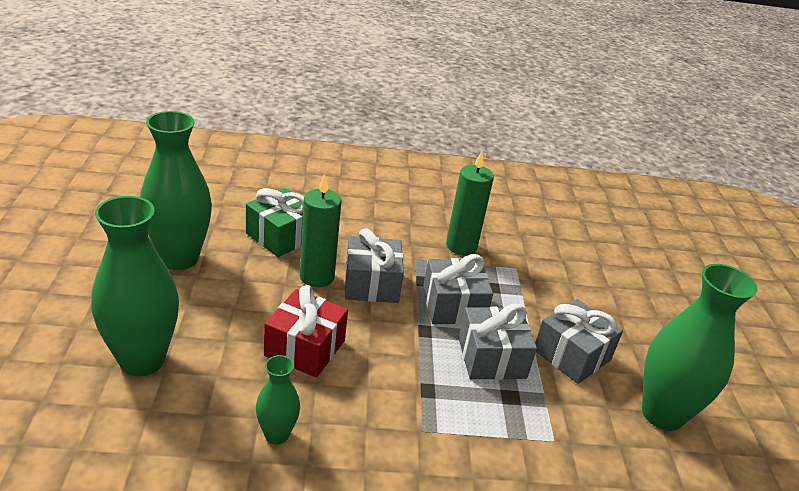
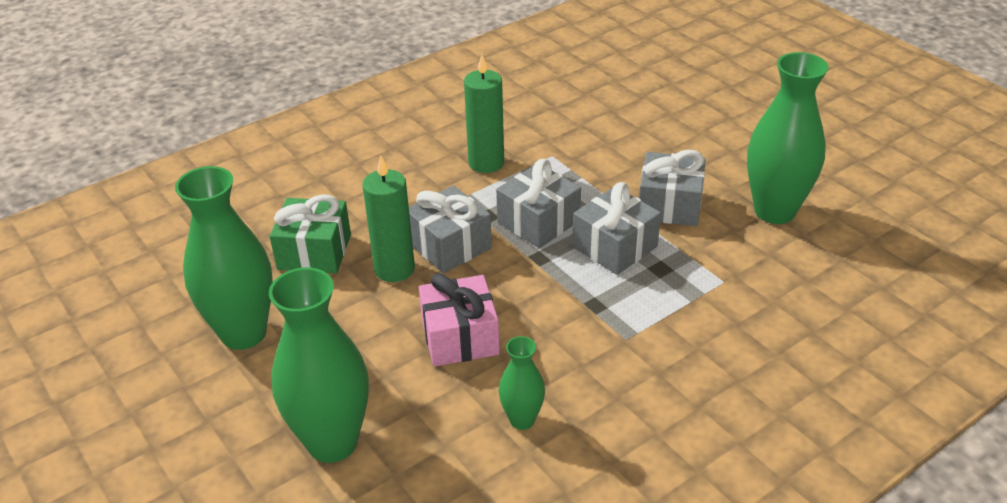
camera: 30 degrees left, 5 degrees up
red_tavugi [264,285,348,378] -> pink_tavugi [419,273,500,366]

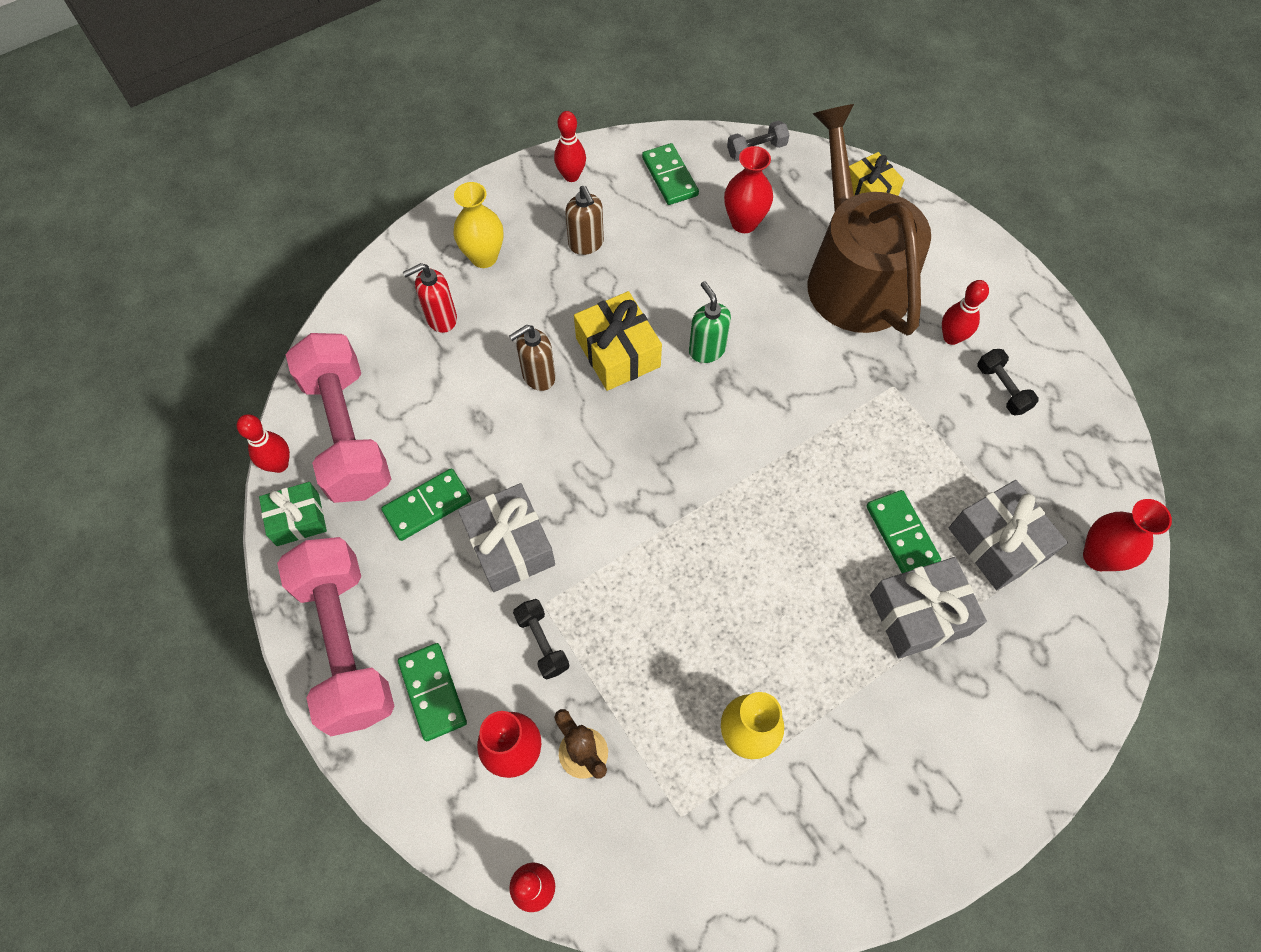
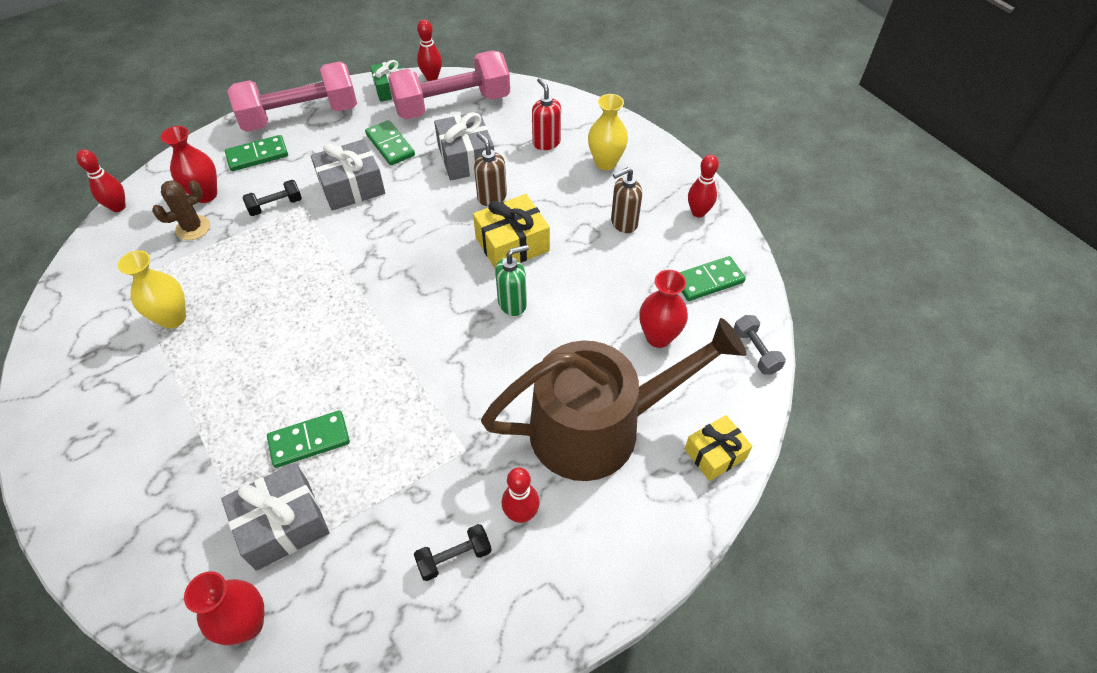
camera: 90 degrees right, 10 degrees down
grey_tavugi [870,557,987,659] -> grey_tavugi [434,111,494,180], relocated

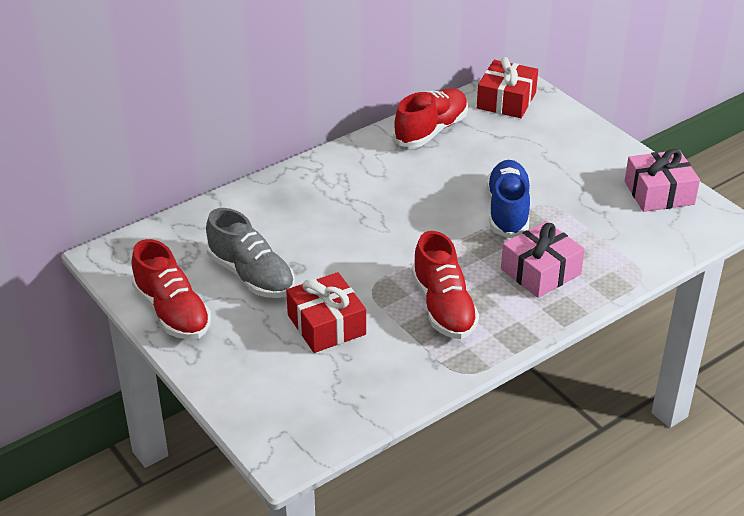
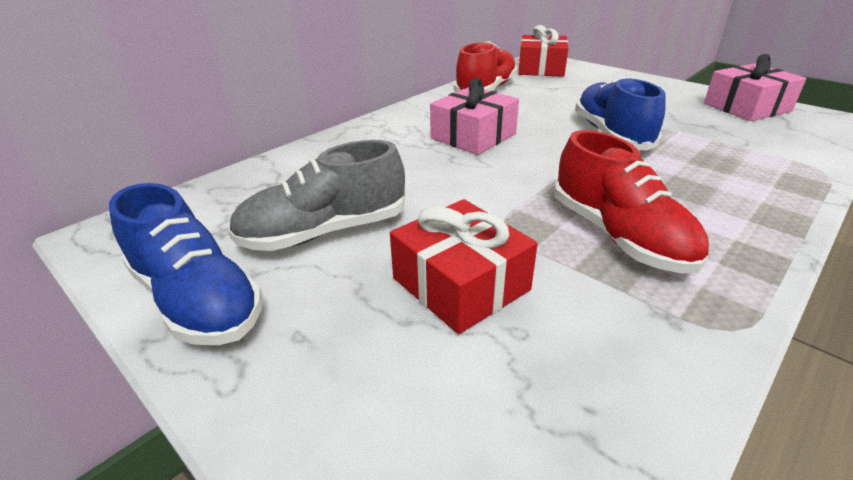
camera: 10 degrees left, 5 degrees down
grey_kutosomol [206,208,295,298] -> grey_kutosomol [228,140,405,251], 120 degrees clockwise
pink_tavugi [501,221,585,298] -> pink_tavugi [430,78,519,155], relocated
red_kutosomol [131,239,211,340] -> blue_kutosomol [109,183,262,345]

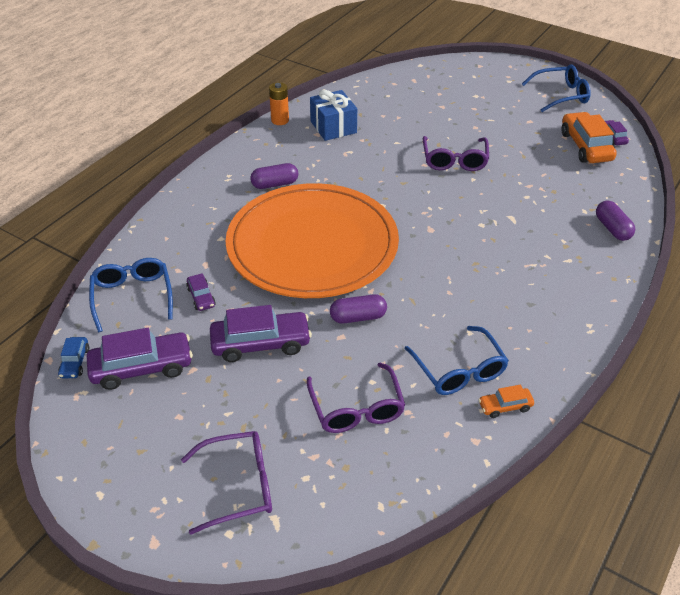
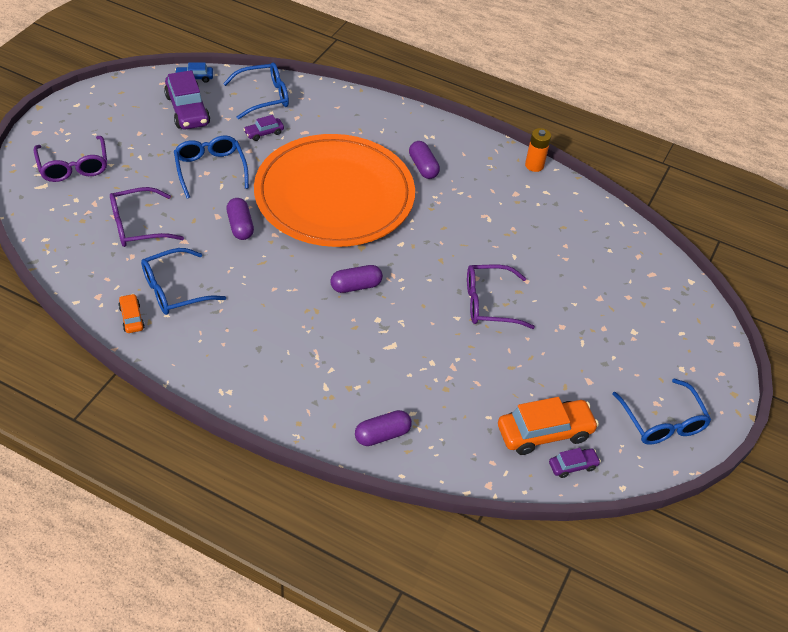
camera: 80 degrees right, 5 degrees up
blue_tavugi [310,90,357,141] -> none
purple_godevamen [210,305,312,362] -> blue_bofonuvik [174,136,249,198]
none -> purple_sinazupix [330,265,383,293]

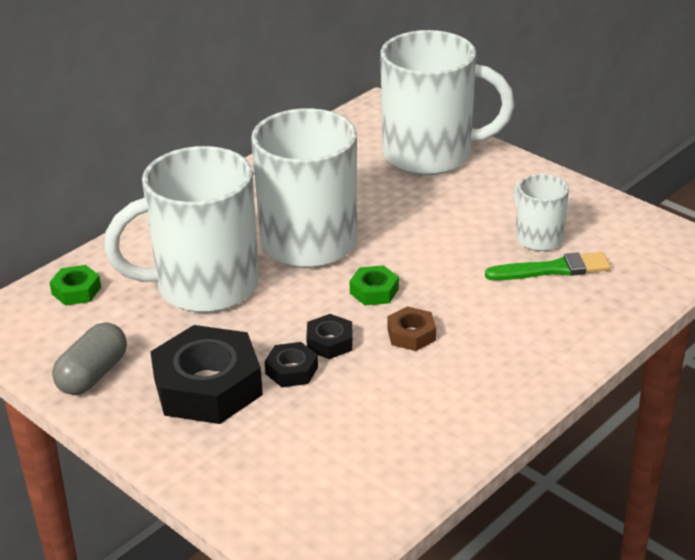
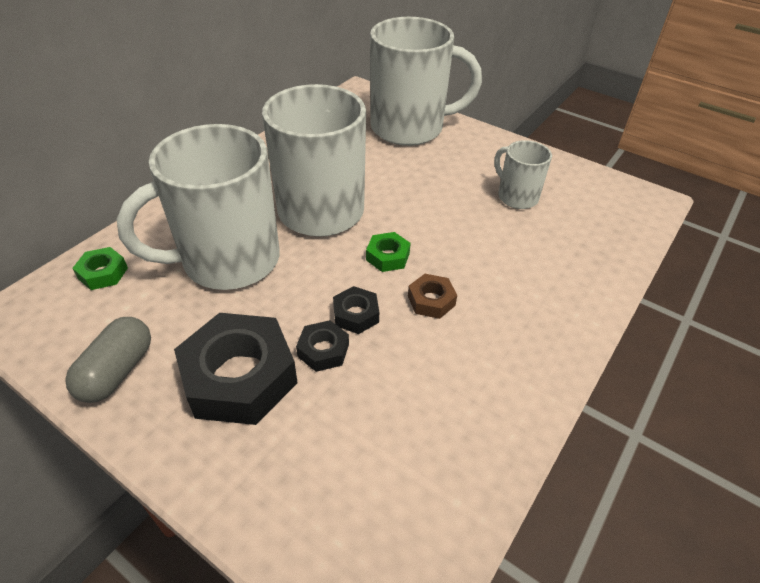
camera: 10 degrees left, 10 degrees up
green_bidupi [485,252,611,281] -> none

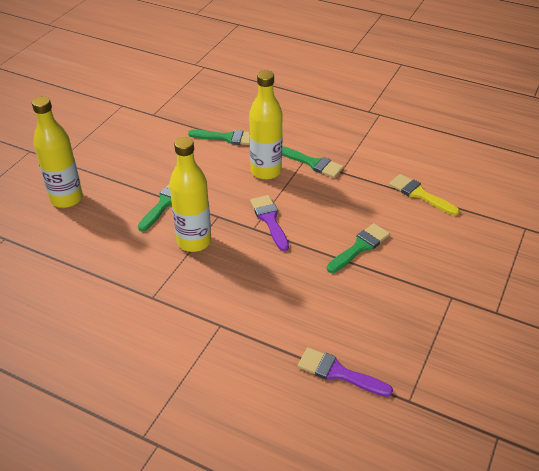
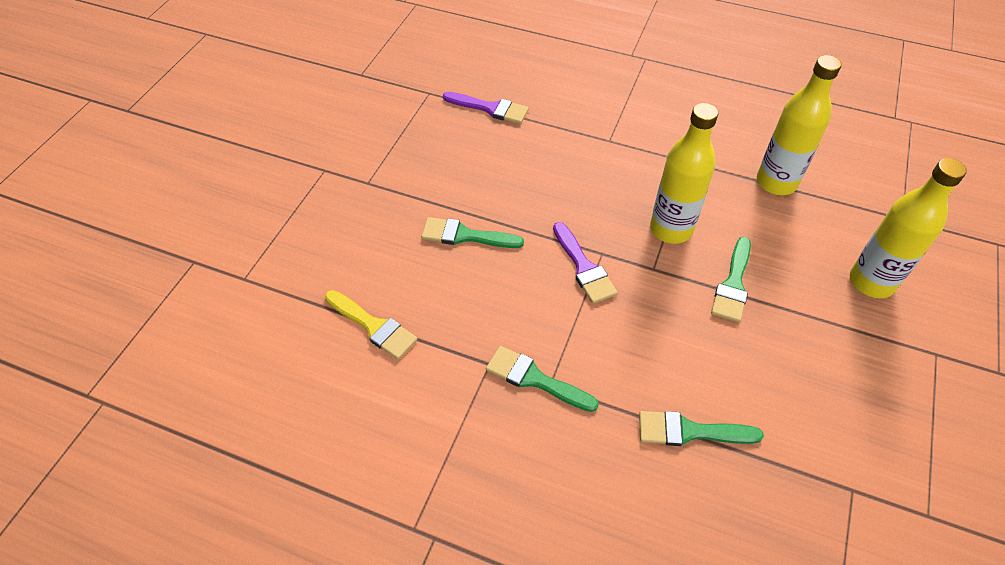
camera: 175 degrees right, 10 degrees up
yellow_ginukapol [249,71,283,180] -> yellow_ginukapol [757,55,842,195], relocated
green_bidupi [327,223,390,273] -> green_bidupi [421,217,524,248], 60 degrees clockwise

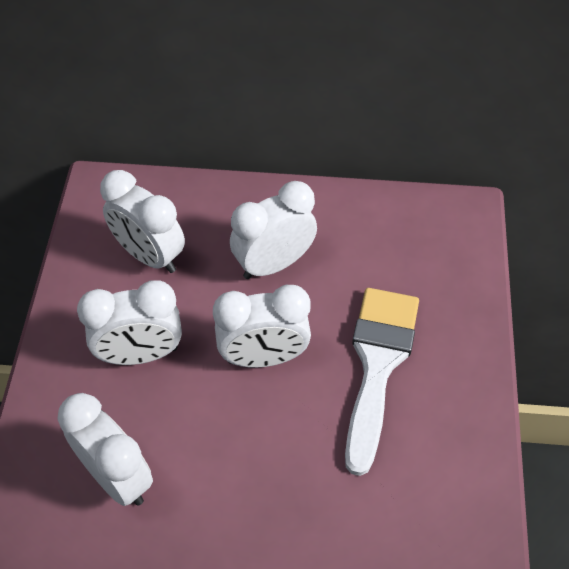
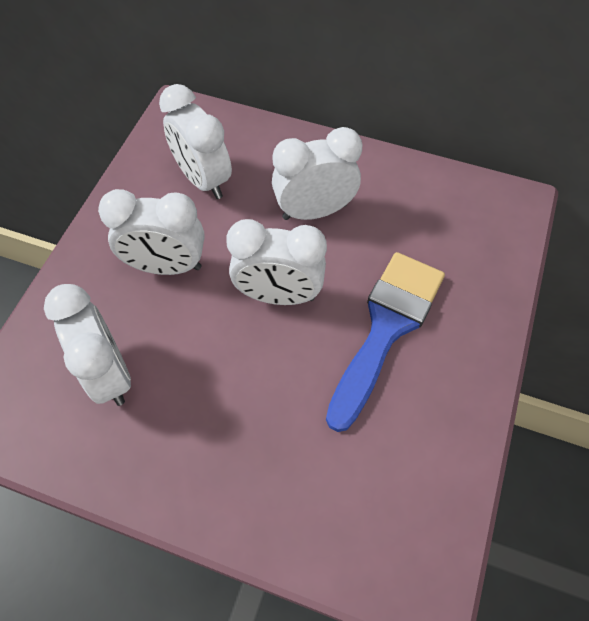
camera: 15 degrees right, 5 degrees up
white_bidupi [345,288,419,476] -> blue_bidupi [326,252,445,432]

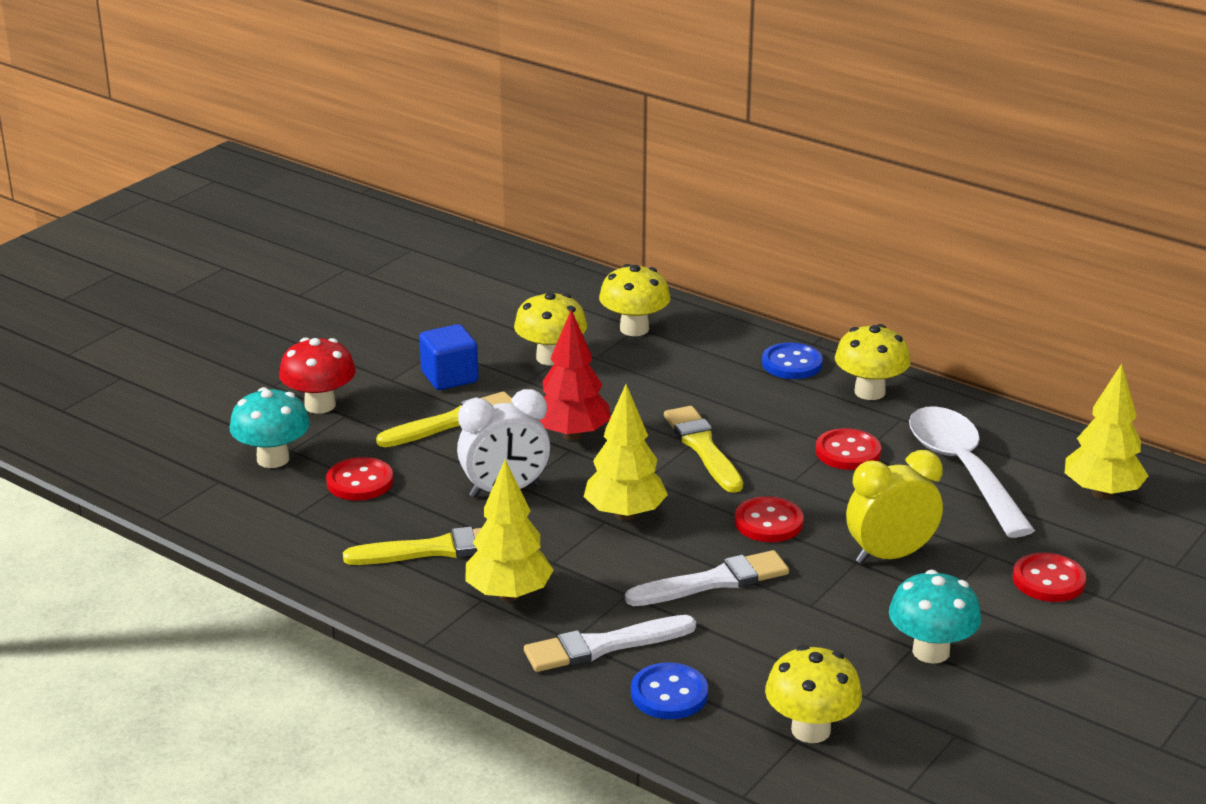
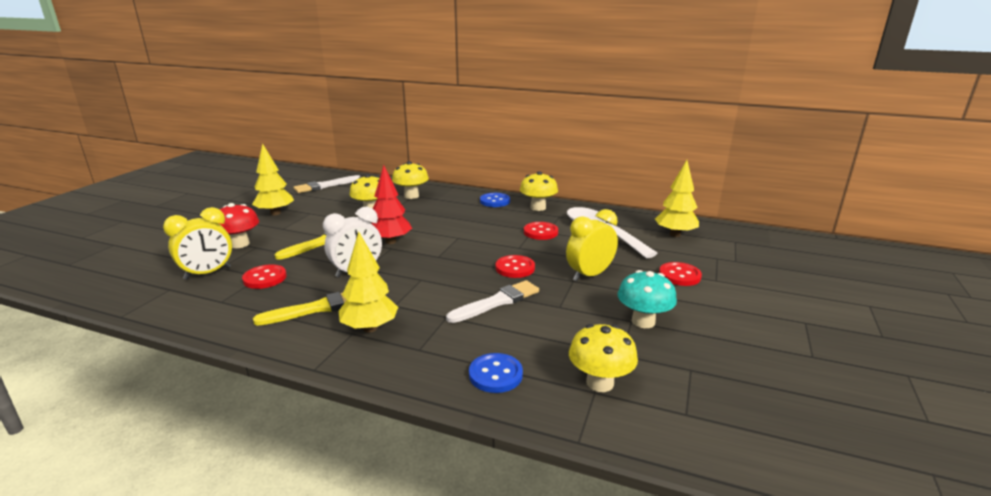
camera: 15 degrees left, 5 degrees down
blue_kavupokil [419,324,479,390] -> none
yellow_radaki [584,384,668,521] -> yellow_radaki [252,143,294,215], relocated
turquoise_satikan [230,387,310,468] -> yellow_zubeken [163,207,232,280]
yellow_bidupi [664,406,743,493] -> none
white_bidupi [524,615,696,672] -> white_bidupi [293,175,361,193], relocated

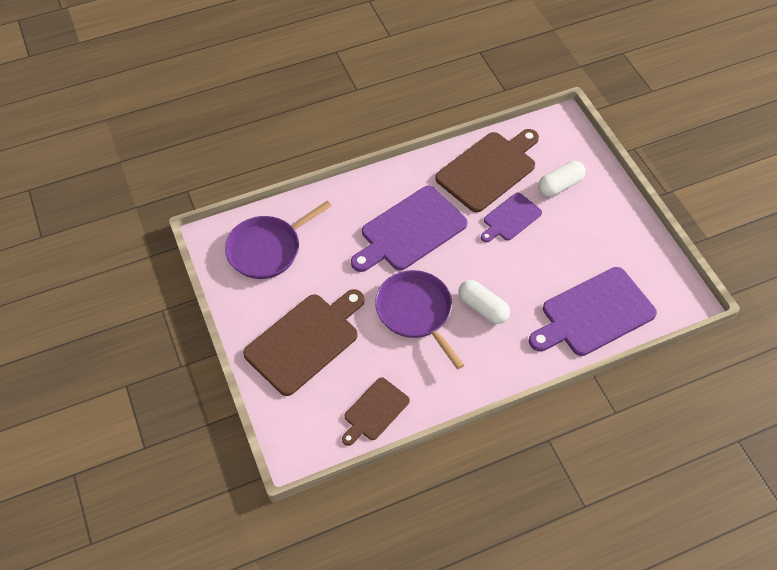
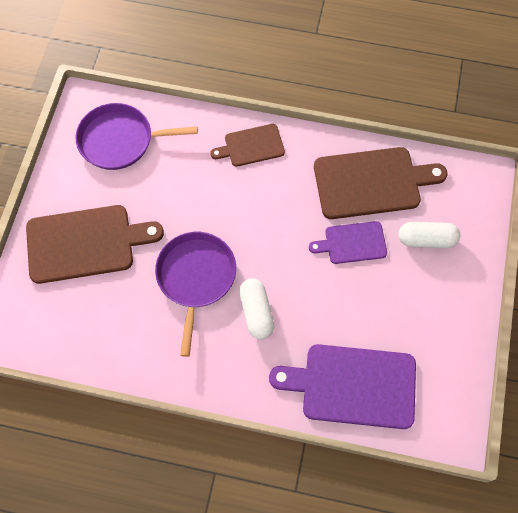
camera: 35 degrees right, 10 degrees up
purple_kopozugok [351,186,468,272] -> none
brown_kopozugok [342,377,410,446] -> brown_kopozugok [210,124,285,167], relocated

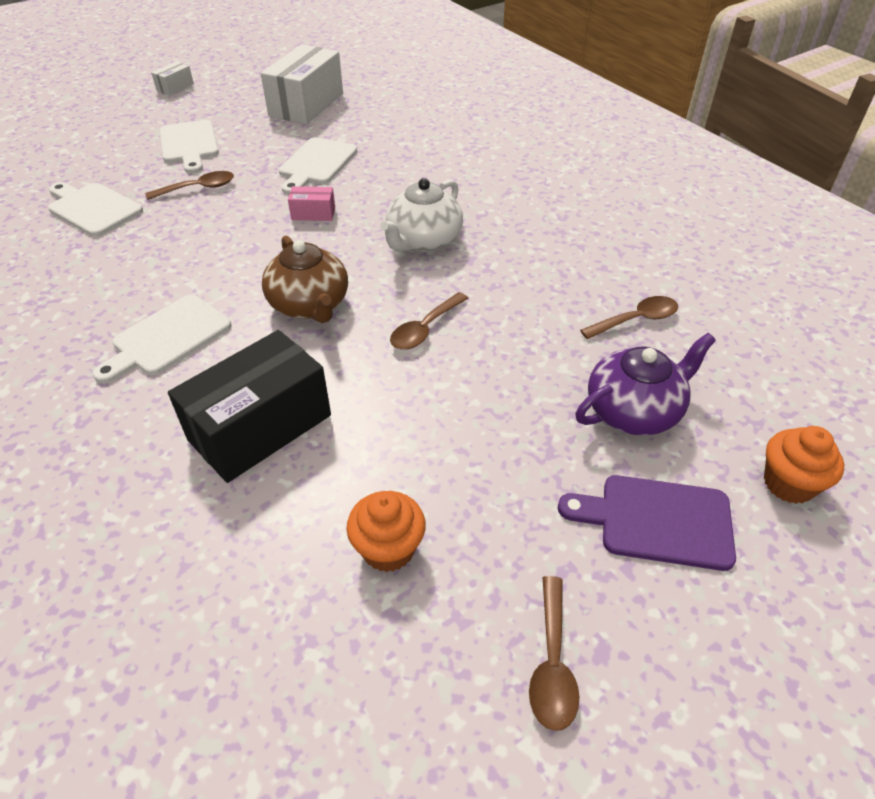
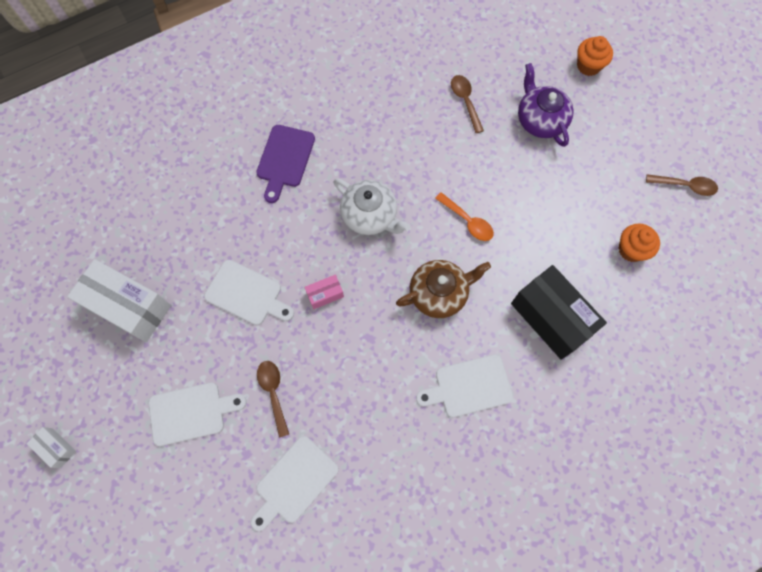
camera: 85 degrees left, 25 degrees up
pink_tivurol [288,186,335,221] -> pink_tivurol [304,274,344,309], 60 degrees clockwise
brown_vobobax [390,292,469,350] -> orange_vobobax [435,192,494,241]
white_kopozugok [93,294,232,384] -> white_kopozugok [416,354,513,417], 120 degrees clockwise
purple_kopozugok [558,475,736,571] -> purple_kopozugok [256,125,315,203], relocated

